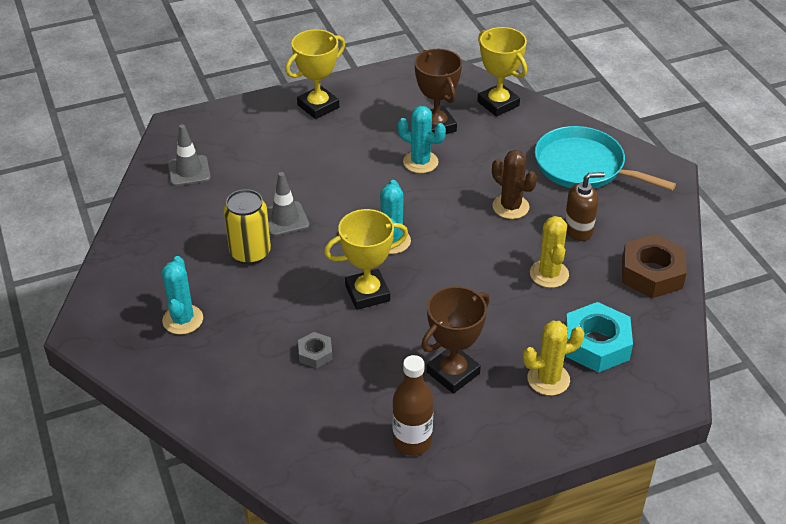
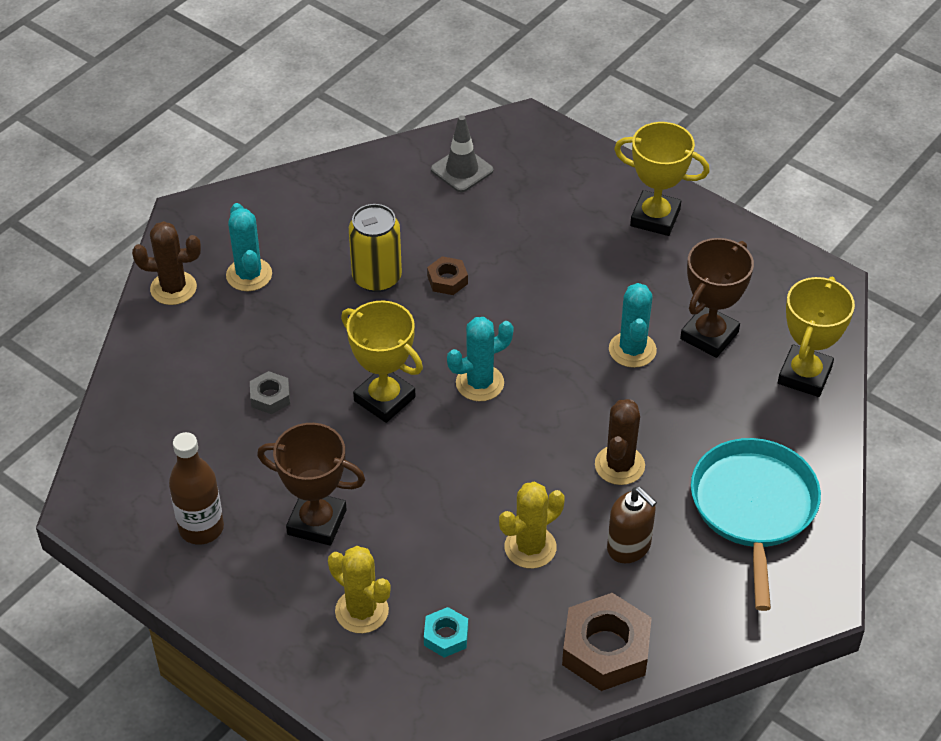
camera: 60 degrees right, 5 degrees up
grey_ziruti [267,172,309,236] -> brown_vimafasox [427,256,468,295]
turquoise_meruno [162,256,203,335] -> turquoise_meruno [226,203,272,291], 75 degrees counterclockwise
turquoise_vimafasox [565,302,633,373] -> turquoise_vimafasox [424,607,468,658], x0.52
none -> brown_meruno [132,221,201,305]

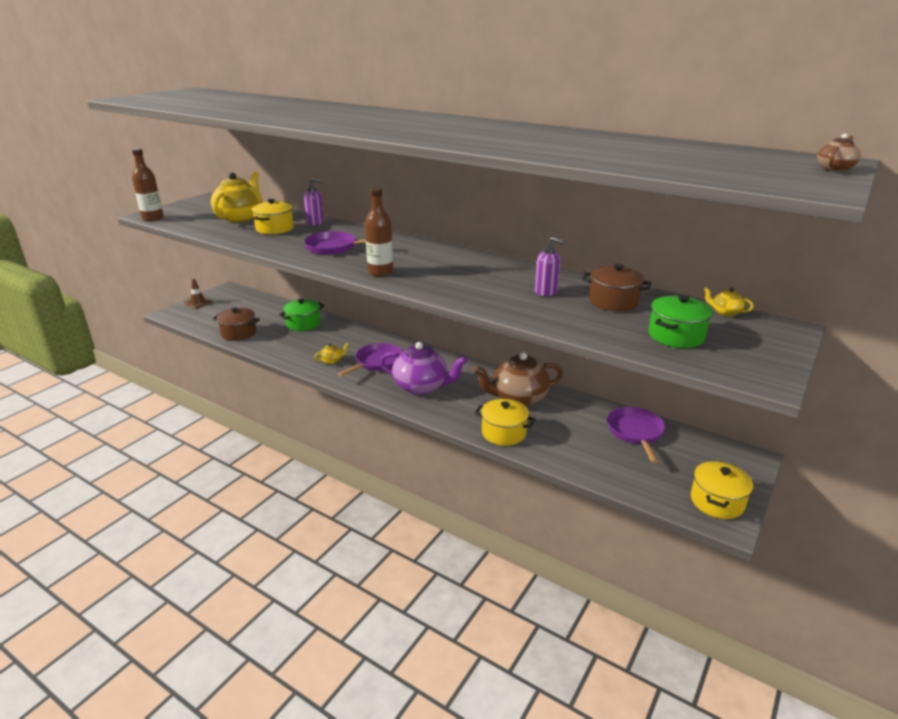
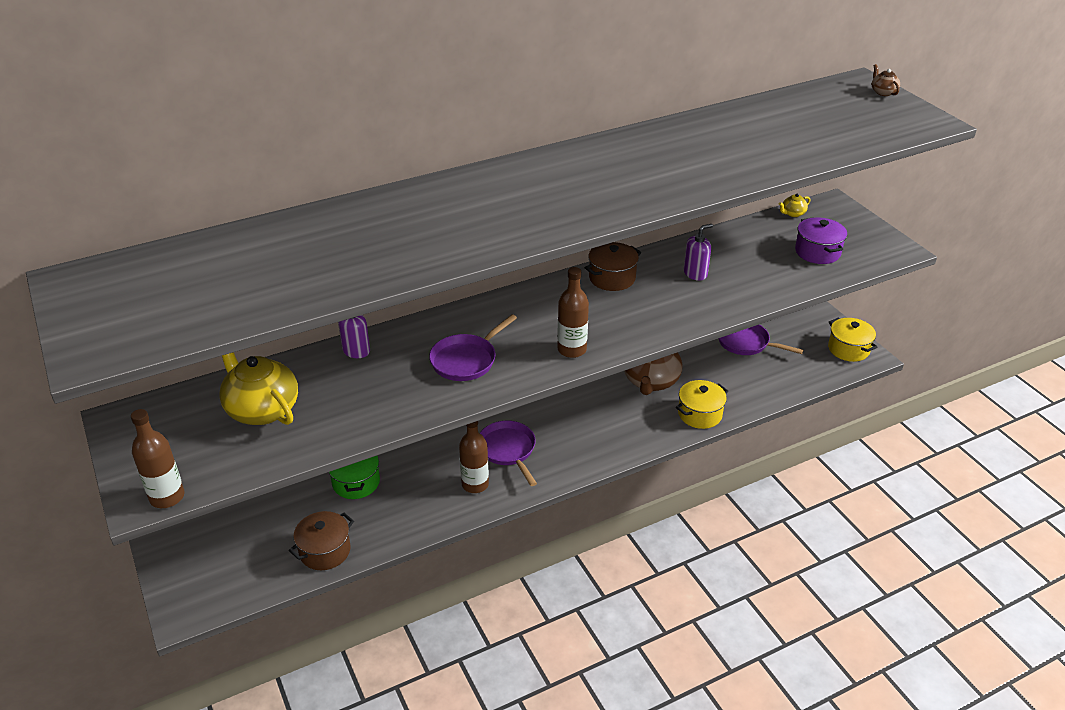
camera: 60 degrees left, 10 degrees up
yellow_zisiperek [251,199,294,234] -> none
brown_zisiperek [582,264,651,311] -> brown_zisiperek [585,242,642,291], relocated
brown_ziruti [184,279,212,309] -> none
green_zisiperek [649,295,713,348] -> purple_zisiperek [795,217,847,264]
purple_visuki [380,342,467,395] -> none
yellow_visuki [315,343,349,364] -> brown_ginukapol [459,421,489,493]

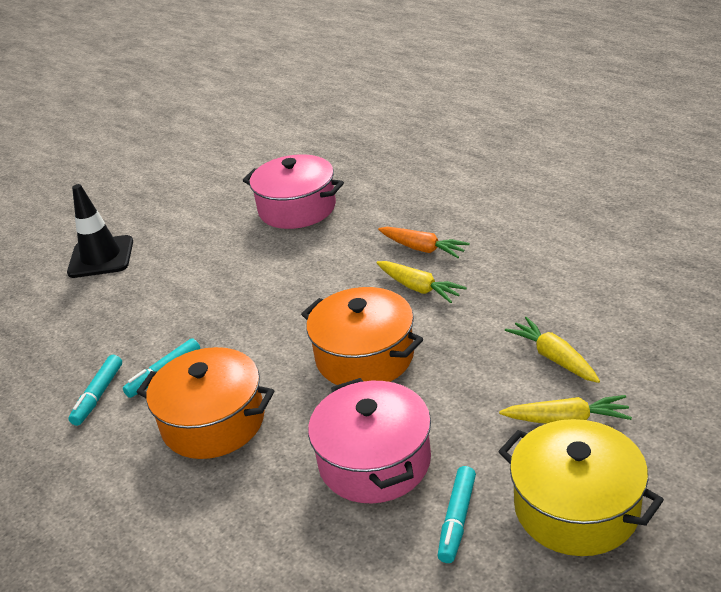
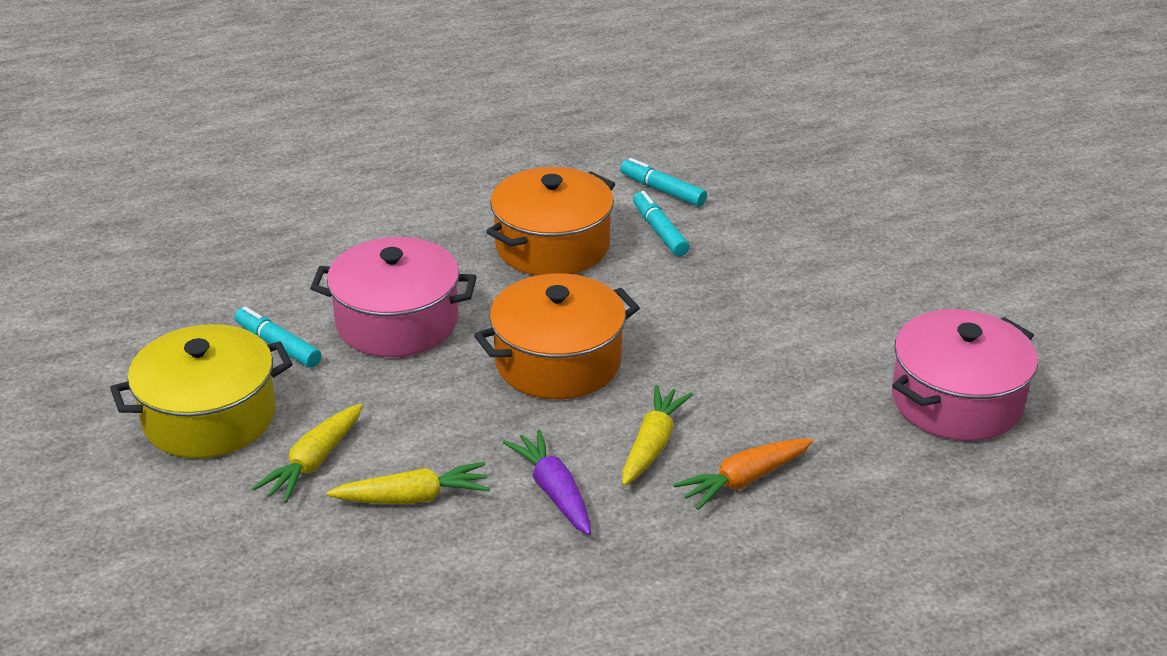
camera: 110 degrees right, 0 degrees up
black_ziruti [67,184,133,278] -> none
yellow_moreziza [376,261,467,303] -> yellow_moreziza [622,385,693,486], 135 degrees clockwise
none -> purple_moreziza [503,429,591,535]

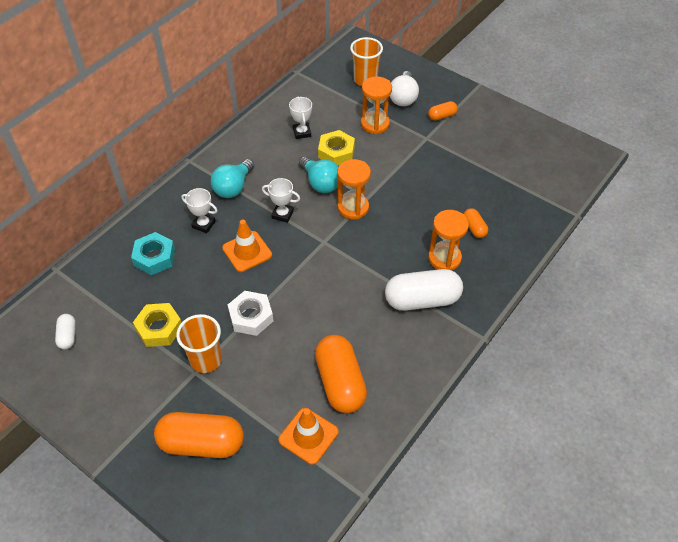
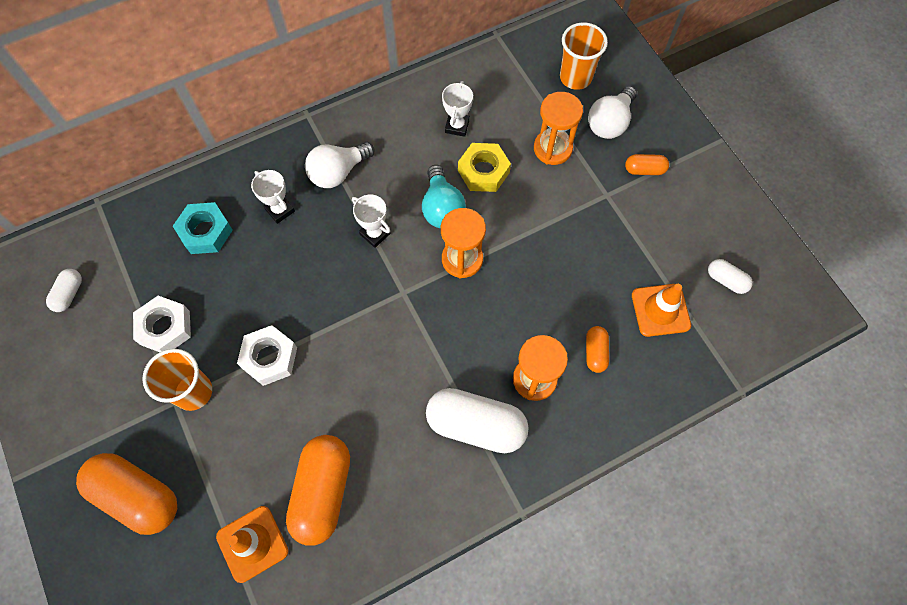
camera: 25 degrees right, 15 degrees up
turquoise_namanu [211,159,254,198] -> white_namanu [305,142,375,188]
orange_ziruti [222,220,272,272] -> orange_ziruti [632,284,691,337], relocated
yellow_vimafasox [133,303,182,347] -> white_vimafasox [133,296,191,352]
none -> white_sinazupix [708,259,753,294]

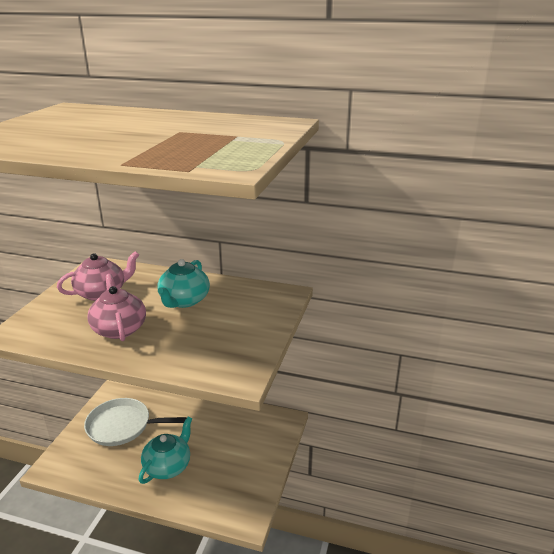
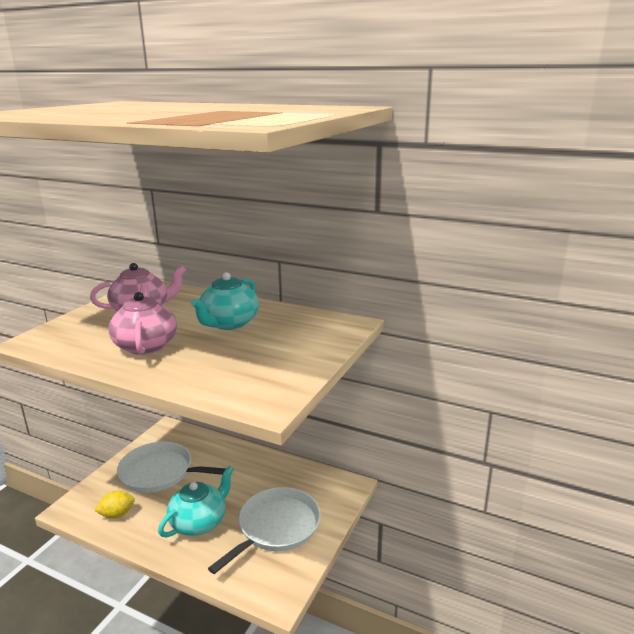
camera: 10 degrees right, 5 degrees down
none -> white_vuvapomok [208,487,321,574]
none -> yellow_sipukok [95,491,135,519]

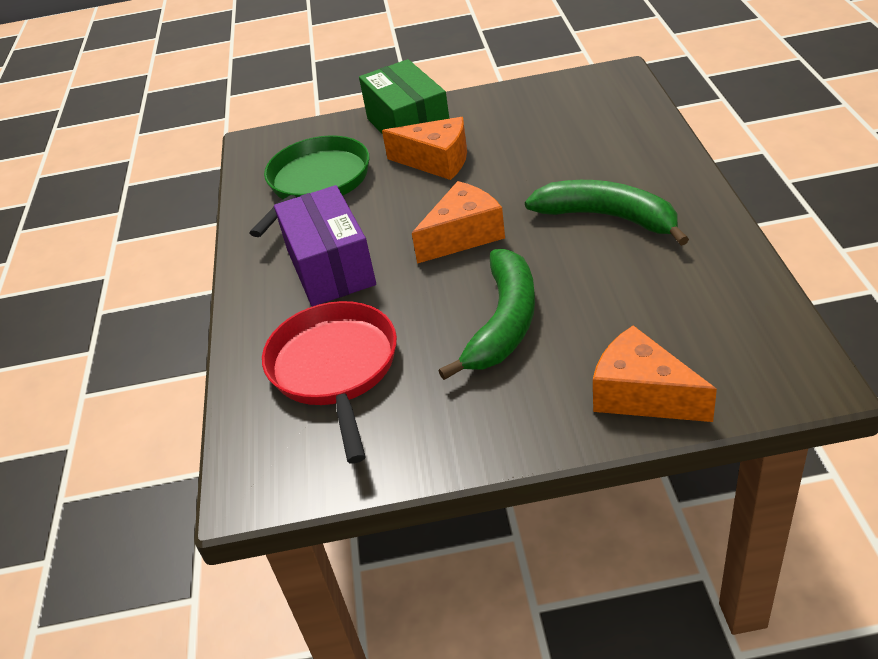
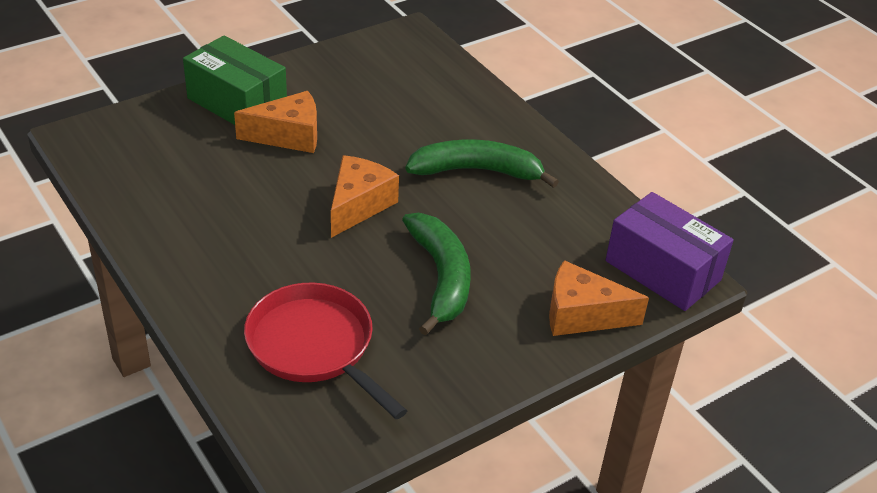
camera: 35 degrees left, 0 degrees up
green_vuvapomok [250,135,370,237] -> none
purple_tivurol [274,185,376,307] -> purple_tivurol [606,192,734,311], relocated

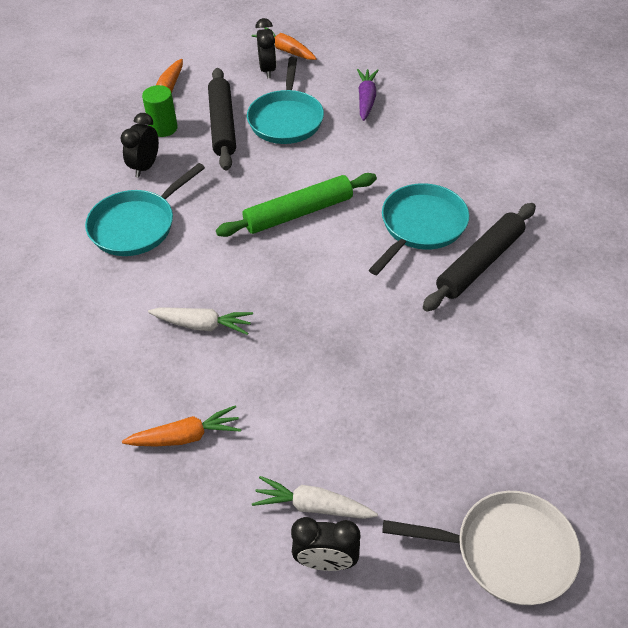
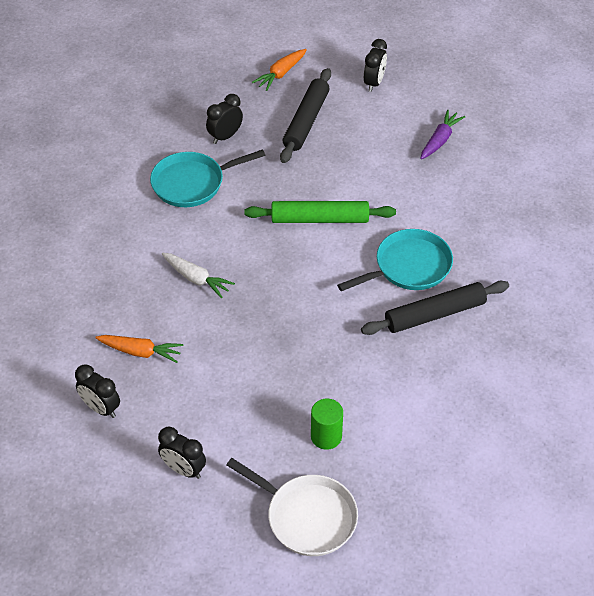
camera: 25 degrees right, 0 degrees up
orange_moreziza [252,27,317,60] -> none
turquoise_vuvapomok [247,56,324,144] -> none
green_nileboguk [142,85,178,137] -> green_nileboguk [311,399,343,450], relocated
white_moreziza [252,476,378,519] -> none
none -> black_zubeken [75,364,120,418]

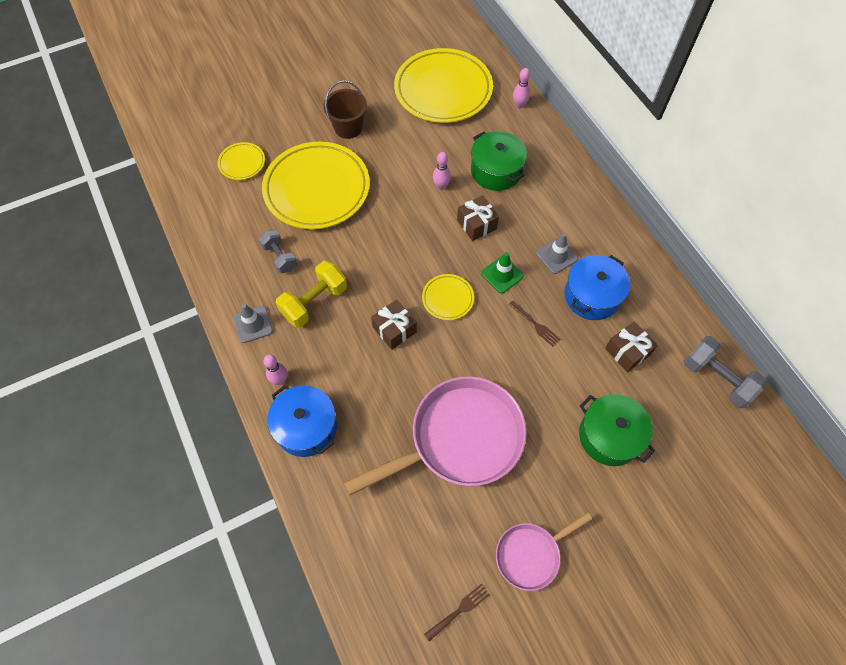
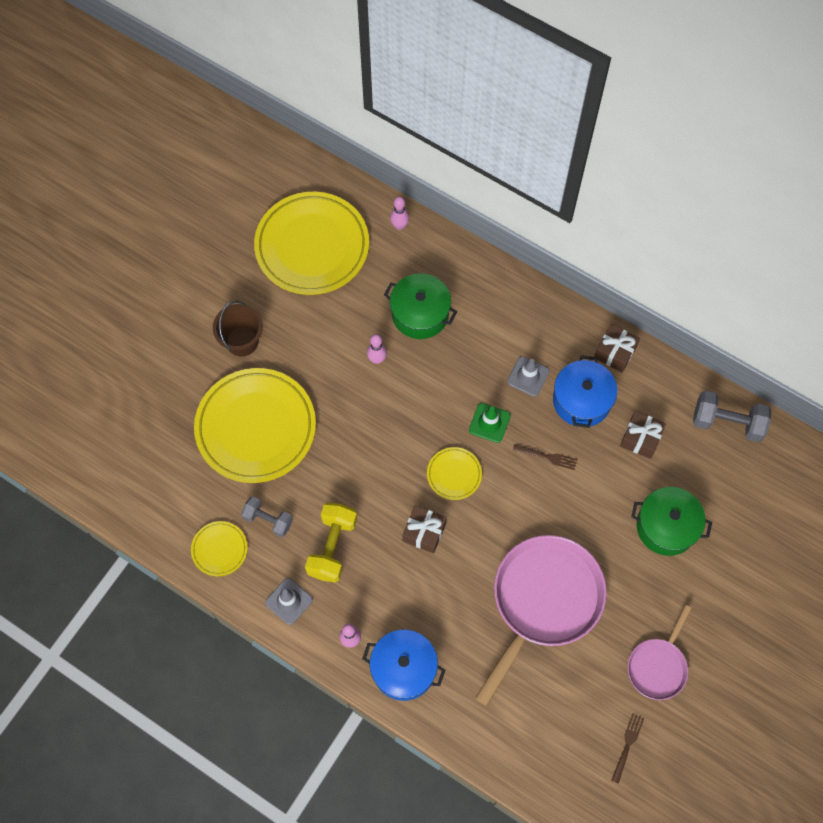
camera: 30 degrees left, 5 degrees up
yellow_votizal [218,142,265,180] -> yellow_votizal [191,521,248,576], relocated
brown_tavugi [457,195,499,241] -> brown_tavugi [594,324,640,372], relocated

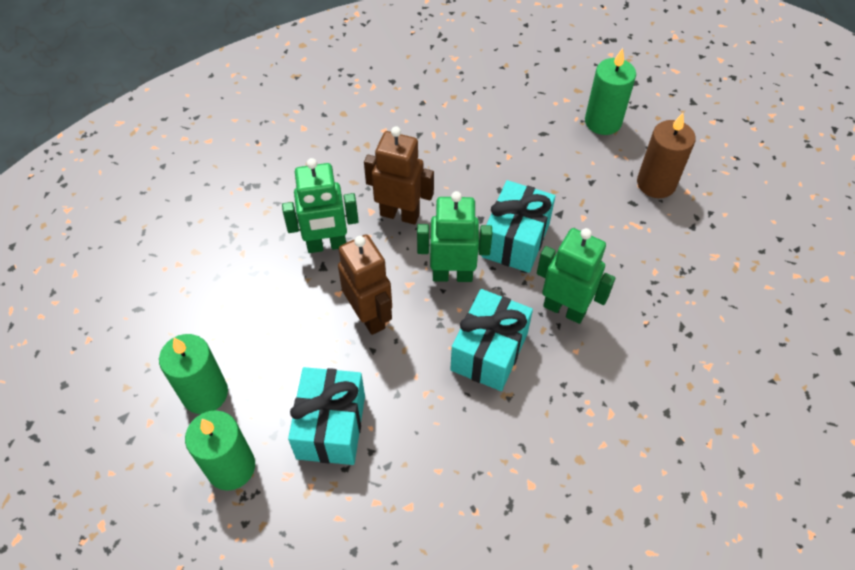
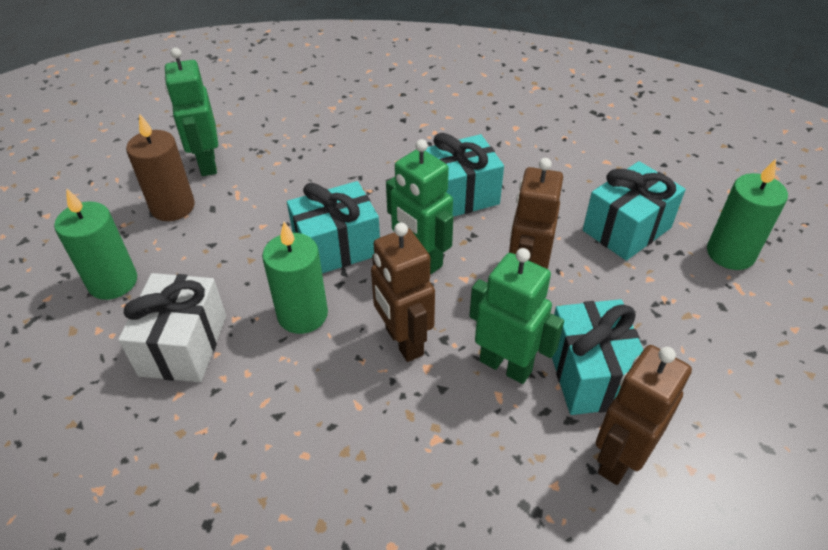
camera: 135 degrees left, 10 degrees down
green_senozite [537,228,615,324] -> green_senozite [165,48,218,176], relocated
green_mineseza [159,334,228,414] -> green_mineseza [262,222,328,334], relocated
none -> white_tavugi [118,273,226,382]
none -> turquoise_tavugi [552,299,643,415]
none -> brown_senozite [595,345,692,485]

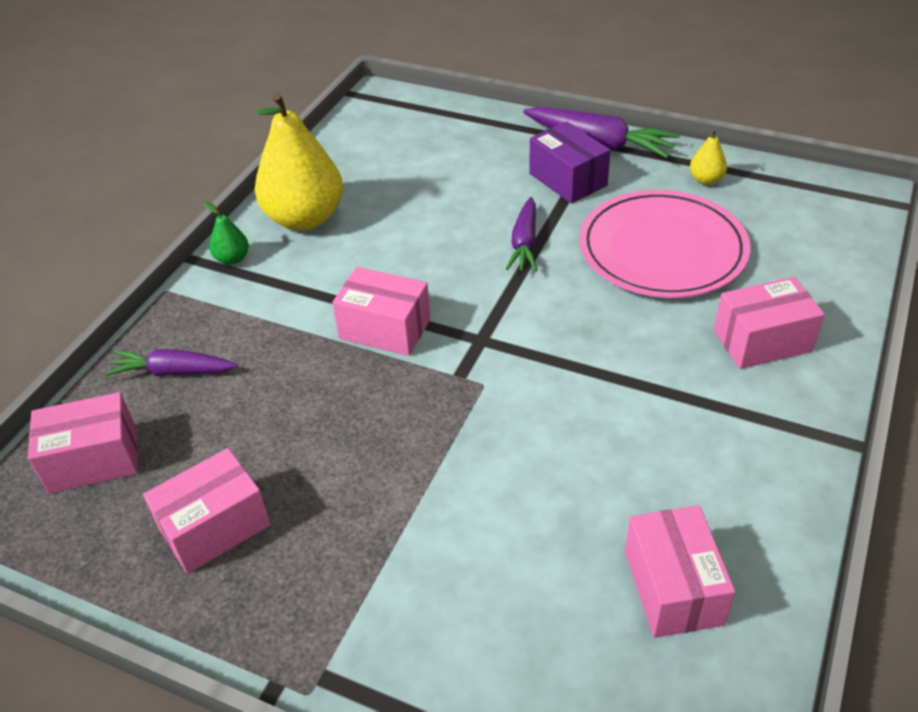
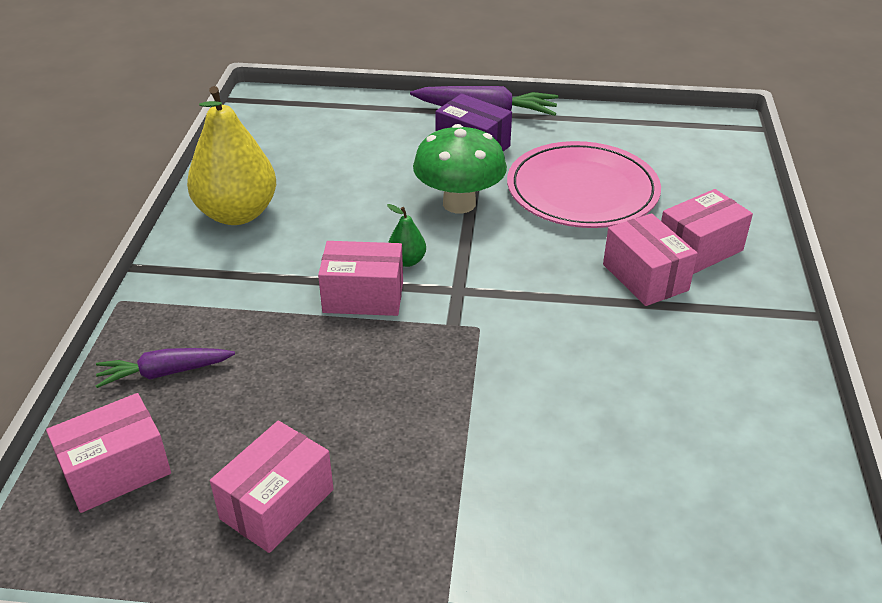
camera: 20 degrees left, 5 degrees down
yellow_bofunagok [690,129,727,185] -> none
purple_moreziza [506,197,537,272] -> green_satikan [413,124,507,214]
green_bofunagok [204,201,249,265] -> green_bofunagok [387,204,426,267], relocated
pink_tivurol [625,505,735,638] -> pink_tivurol [603,213,698,306], relocated

